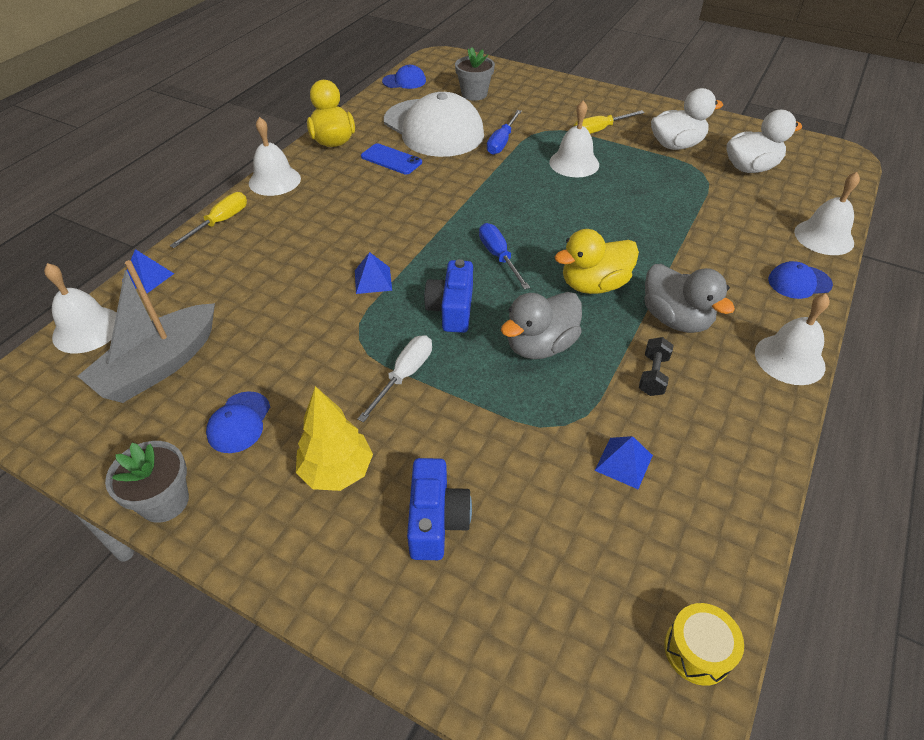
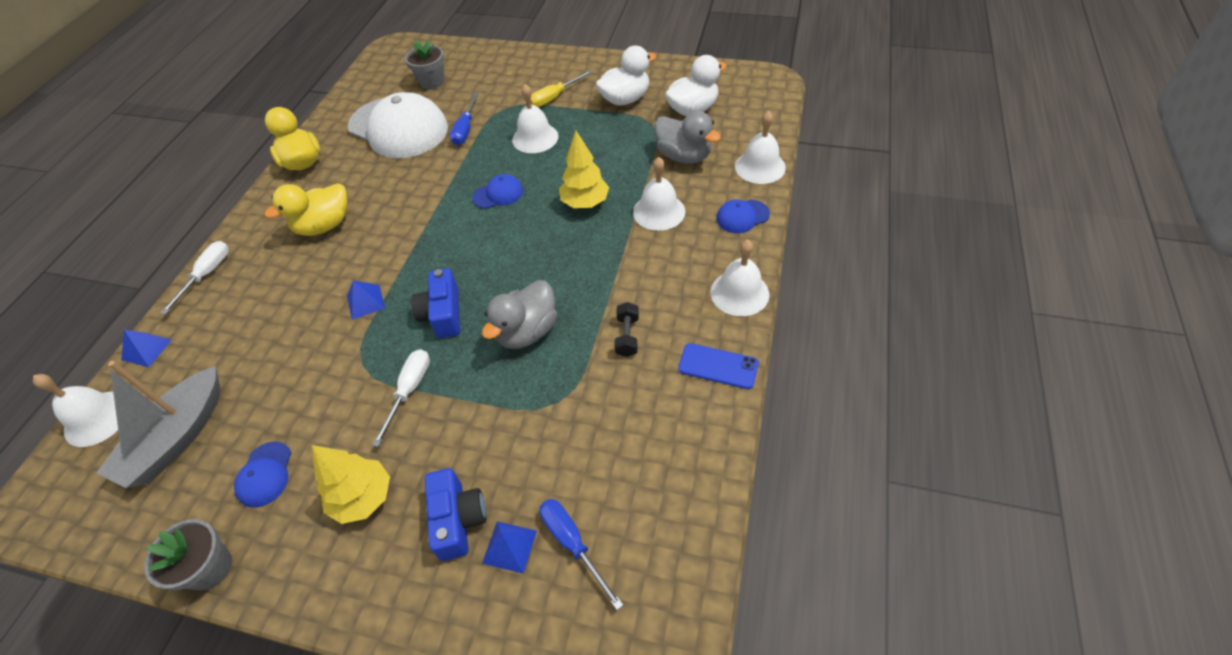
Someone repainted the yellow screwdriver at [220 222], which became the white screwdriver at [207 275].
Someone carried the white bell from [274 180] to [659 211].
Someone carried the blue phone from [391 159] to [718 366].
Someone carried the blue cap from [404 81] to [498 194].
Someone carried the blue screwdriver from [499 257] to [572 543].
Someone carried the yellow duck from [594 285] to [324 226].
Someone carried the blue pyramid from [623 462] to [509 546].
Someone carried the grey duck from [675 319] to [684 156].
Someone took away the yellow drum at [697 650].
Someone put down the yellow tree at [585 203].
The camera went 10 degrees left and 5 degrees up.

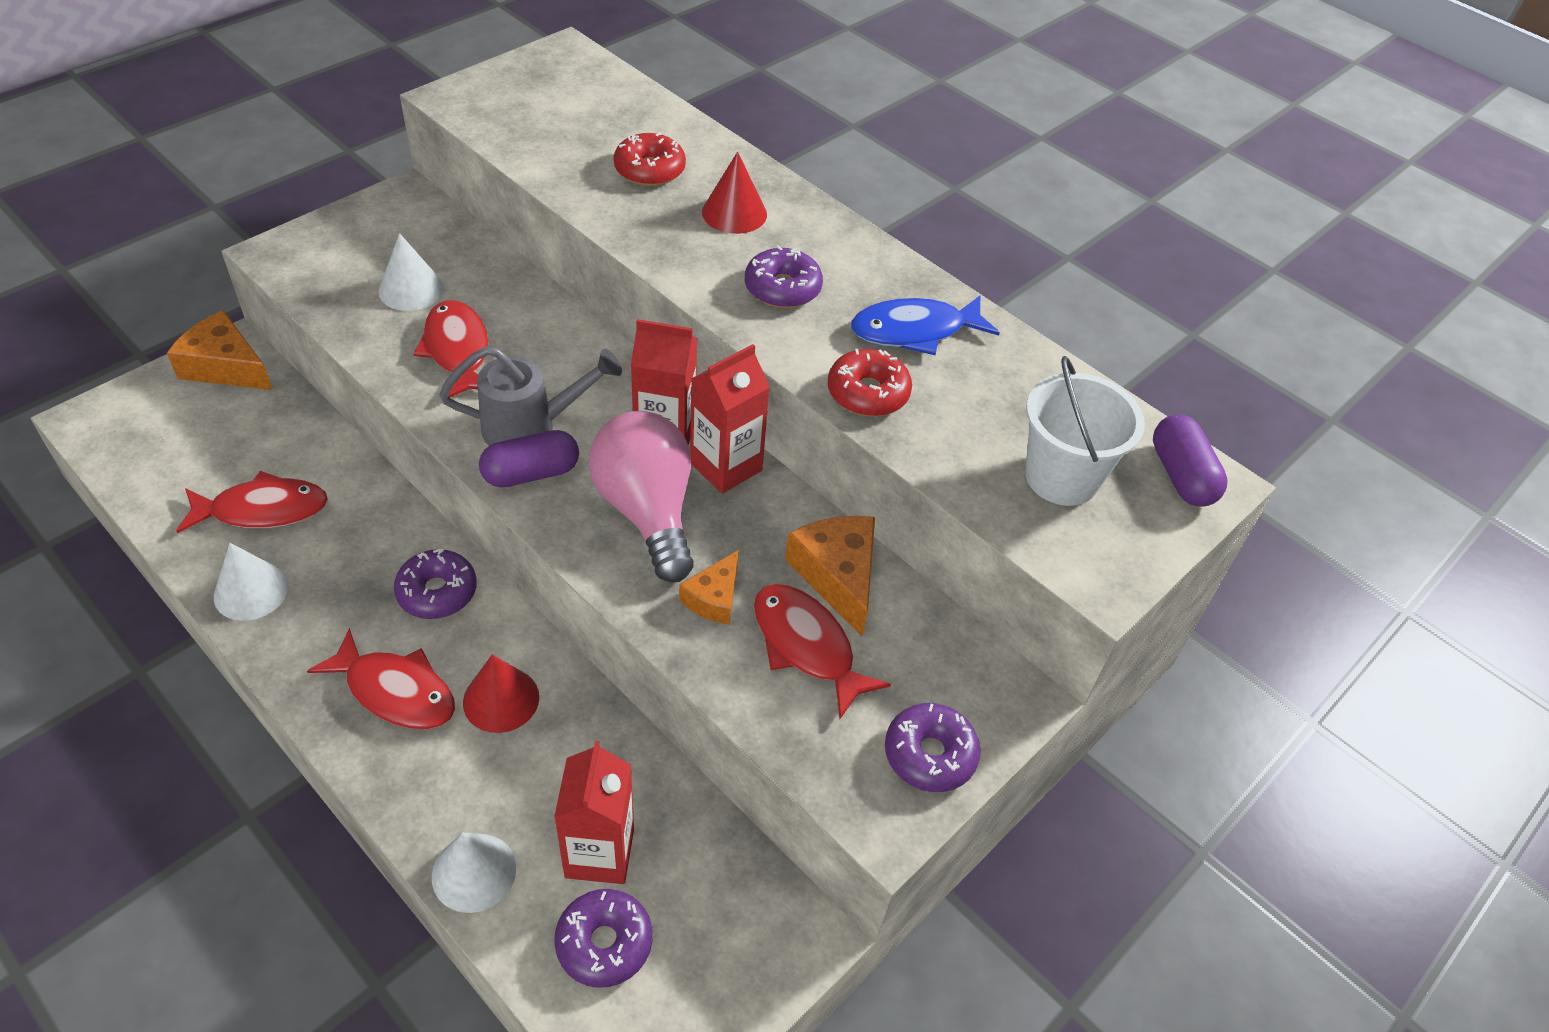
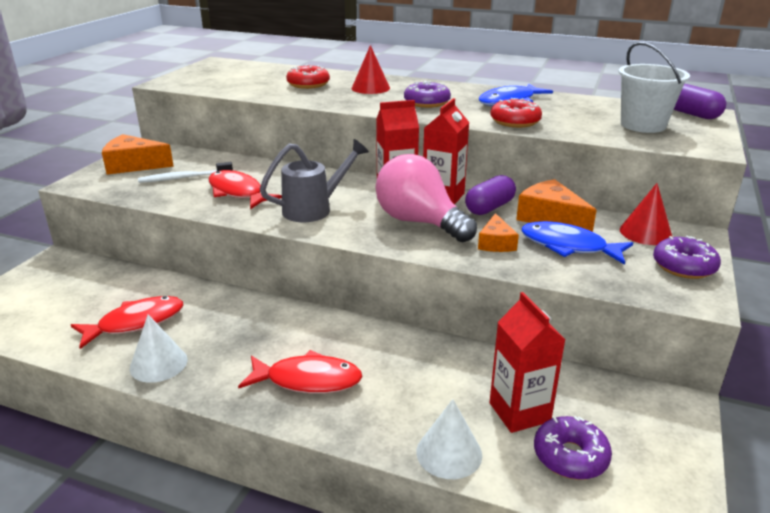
Someone carried the orange cheese from [225 366] to [133 165].
Someone swapped the white cone at [411 289] for the white toothbrush at [184 178].
Someone took away the purple donut at [437 592].
Someone carried the red cone from [501 699] to [645 233].
Someone carried the purple capsule from [531 473] to [489 208].
Someone repainted the red fish at [807 646], which became the blue fish at [568 246].
The camera went 20 degrees left and 20 degrees down.

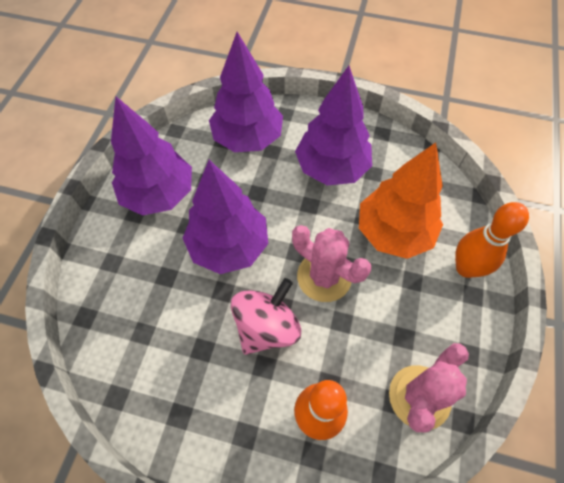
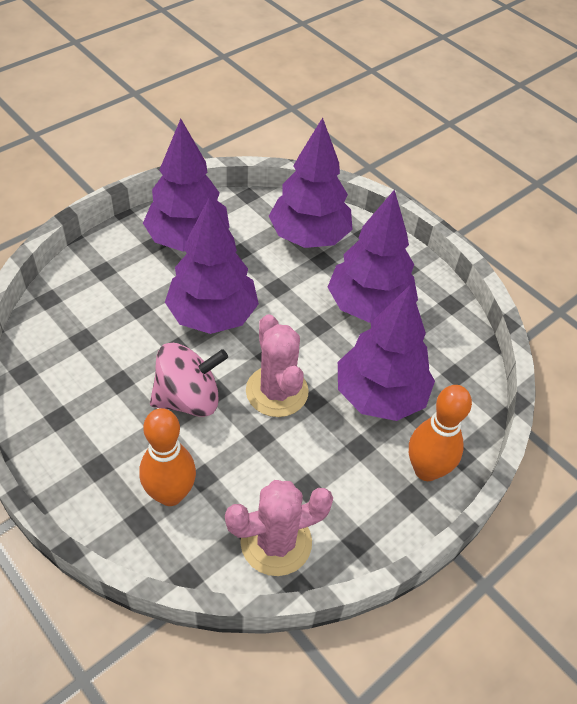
Someone repainted the orange tree at [393 232], which became the purple tree at [380 395].
The camera went 30 degrees right and 10 degrees down.

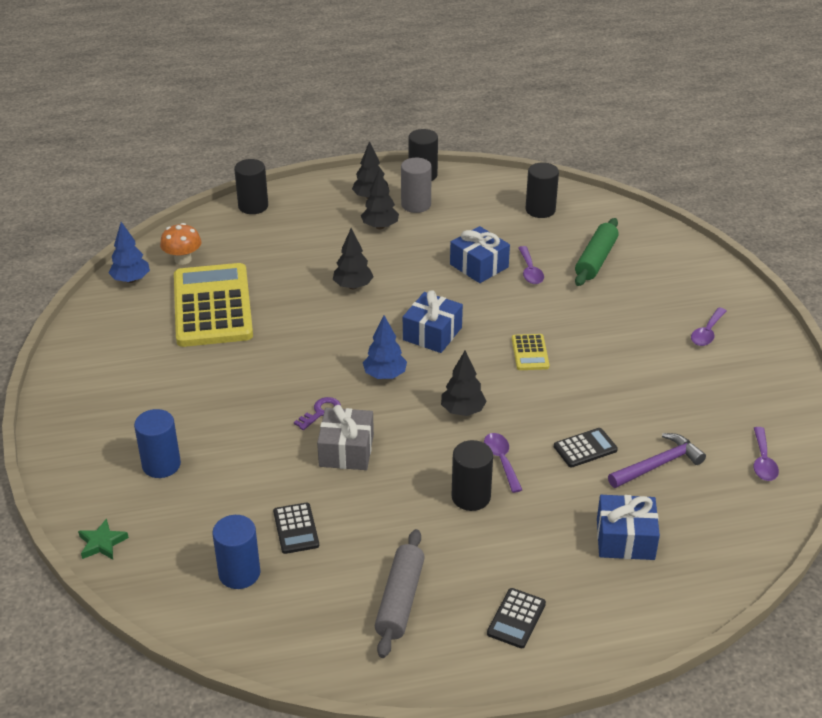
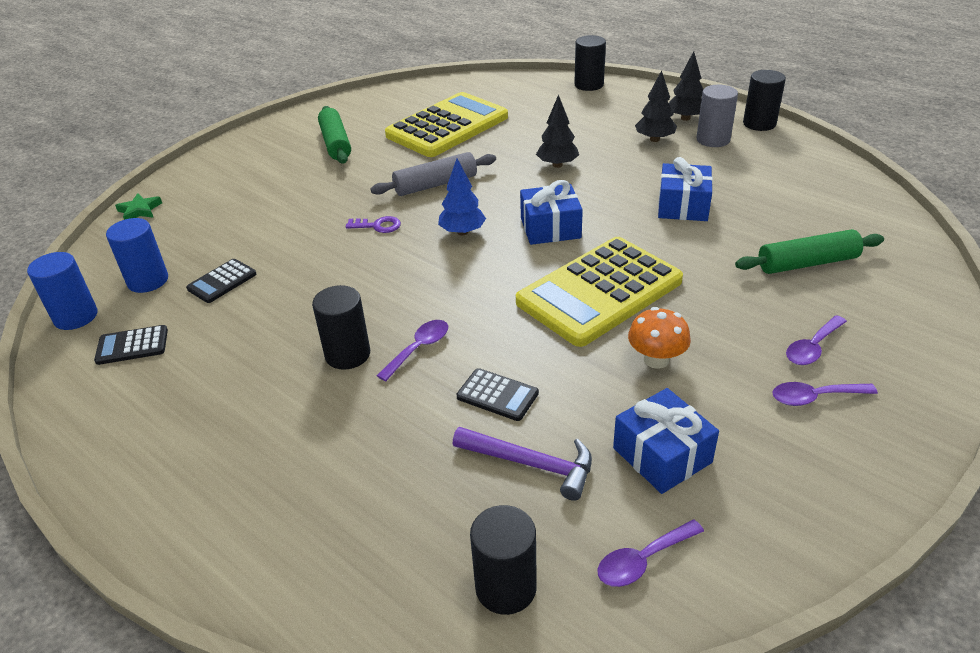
Someone took away the blue tree at [131 280].
Someone carried the blue cylinder from [161 465] to [76 317].
Someone carried the orange mushroom from [183 259] to [656 359].
Someone took away the grey gift at [346 450].
Someone carried the grey rolling pin from [400 600] to [435 184].
Someone took away the black tree at [462 411].
Someone carried the black calculator from [516 618] to [132 346].
Someone scaled the yellow calculator at [530 353] by 2.39.
Someone carried the purple spoon from [530 271] to [812 347].
Someone carried the black cylinder from [540 210] to [506 587].
Someone carried the blue gift from [625 539] to [662 455].
Someone put down the green rolling pin at [336 143].
The camera went 55 degrees right and 0 degrees up.

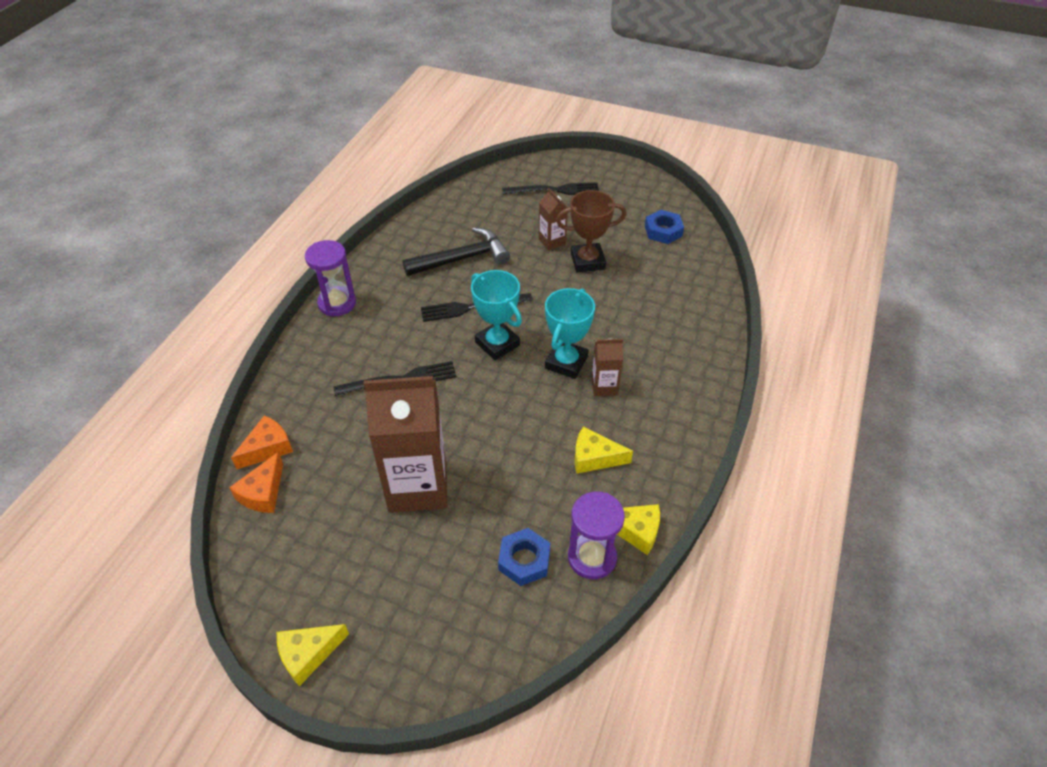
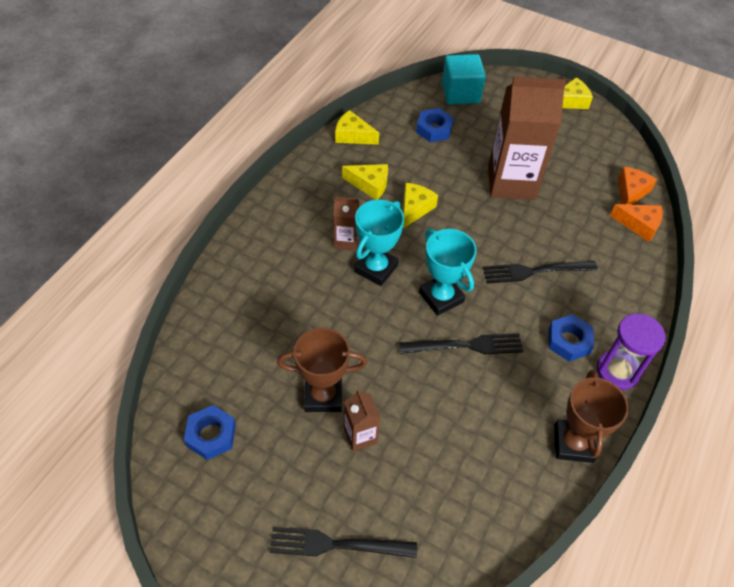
Someone rotated the orange cheese at [268 448] by 120 degrees counterclockwise.
Someone took away the black hammer at [462 259].
Someone took away the purple hourglass at [592 557].
Someone put down the yellow cheese at [414 208].
Someone put down the turquoise cube at [460 93].
Someone put down the blue nut at [569 341].
Someone put down the brown trophy at [573 443].
The camera went 175 degrees left and 5 degrees up.

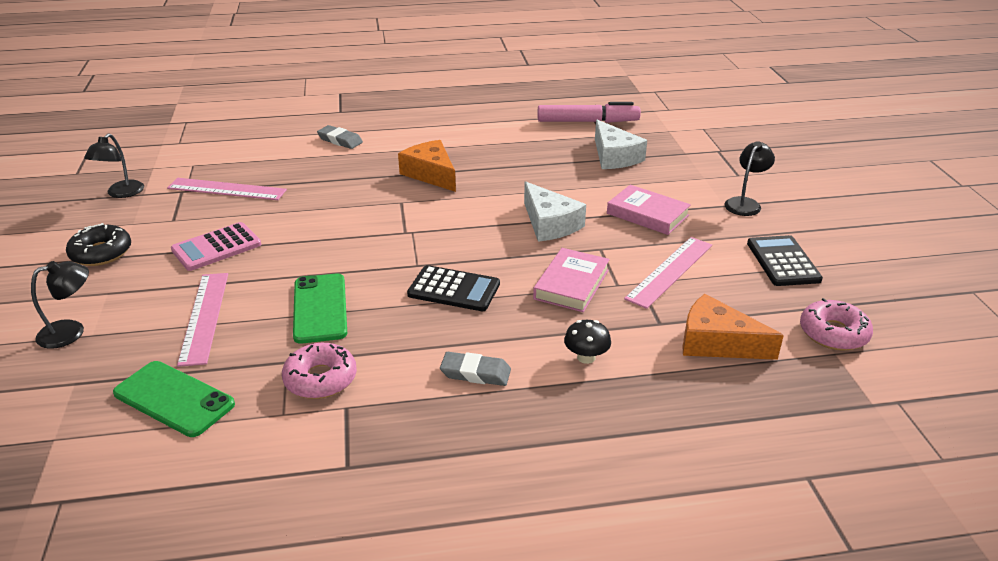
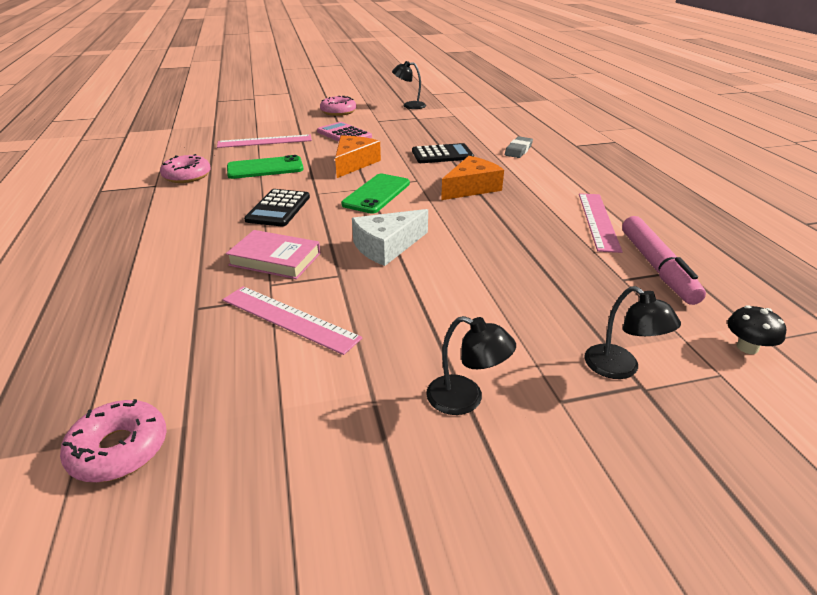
Someone carried the black lamp from [71 331] to [620 368].
Someone repainted the black donut at [101 253], which became the pink donut at [338 112].
Someone carried the green phone from [174 399] to [376 194].
Someone carried the pink ruler from [227 189] to [598 221].
Someone took away the grey eraser at [475 373].
Someone carried the black mushroom from [586 357] to [747 347].
Someone took away the white cheese at [614 156].
Someone took away the pink book at [647 214].
Someone carried the orange cheese from [717 342] to [354 163].
Someone carried the black calculator from [783 261] to [442 154].
The camera went 85 degrees right and 0 degrees up.

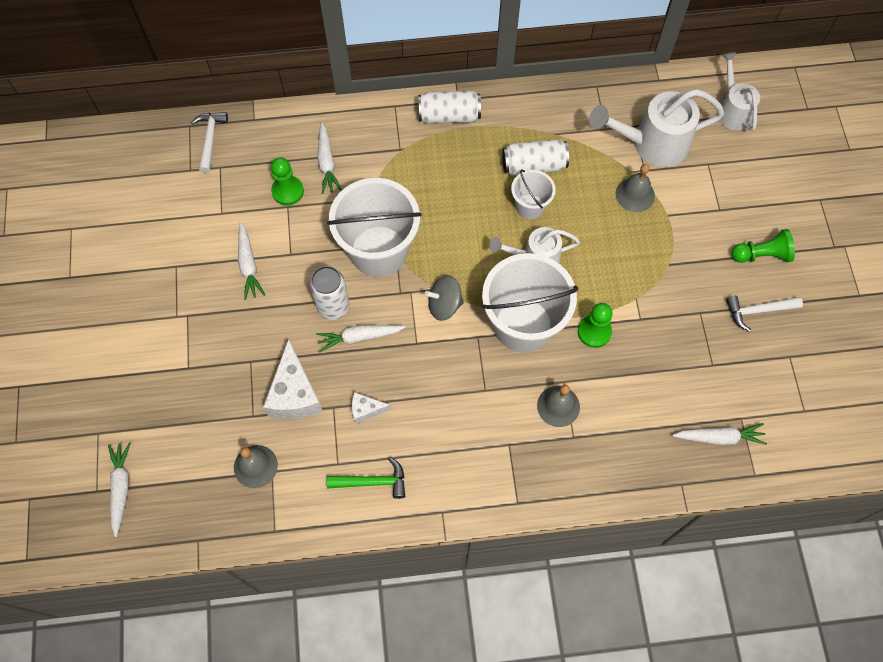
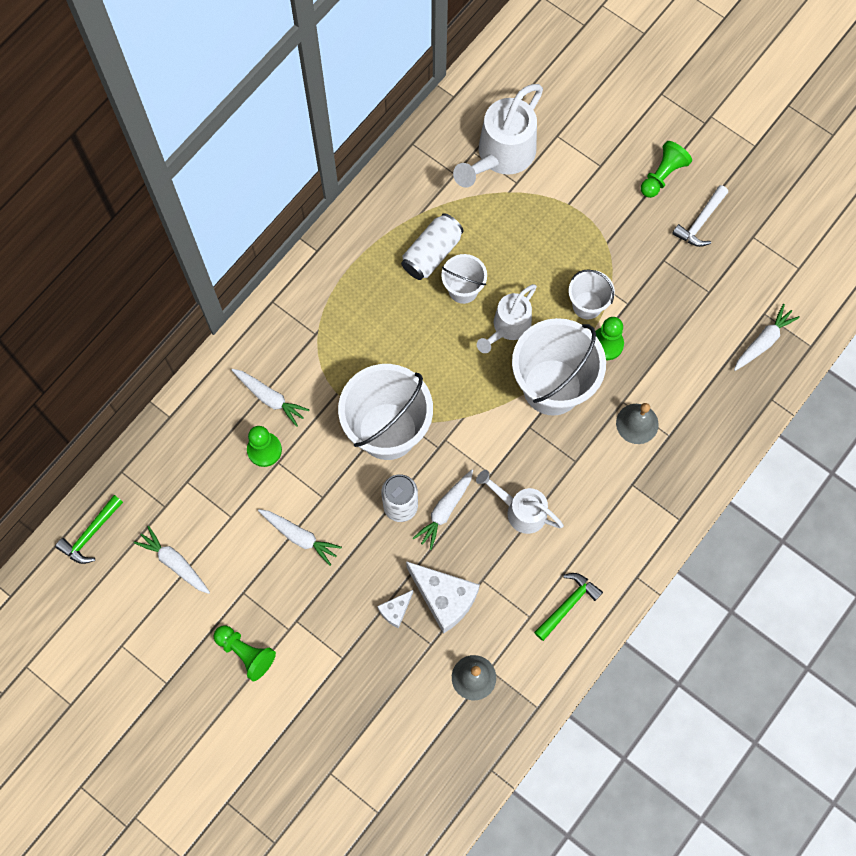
Someone carried the white carrot from [121 488] to [174 562].
Someone took away the white hammer at [210 139].
Someone carried the white cheese from [366 410] to [395 610].
Someone took away the white can at [449 116].
Someone took away the grey spinning top at [444 305].
Someone took away the grey bell at [635 194].
Someone carried the white watering can from [732 110] to [521 510].
Someone put down the green hammer at [91 534].
Someone put down the green pawn at [246 653].
Someone put down the white bucket at [587 305].
The camera went 45 degrees left and 5 degrees up.

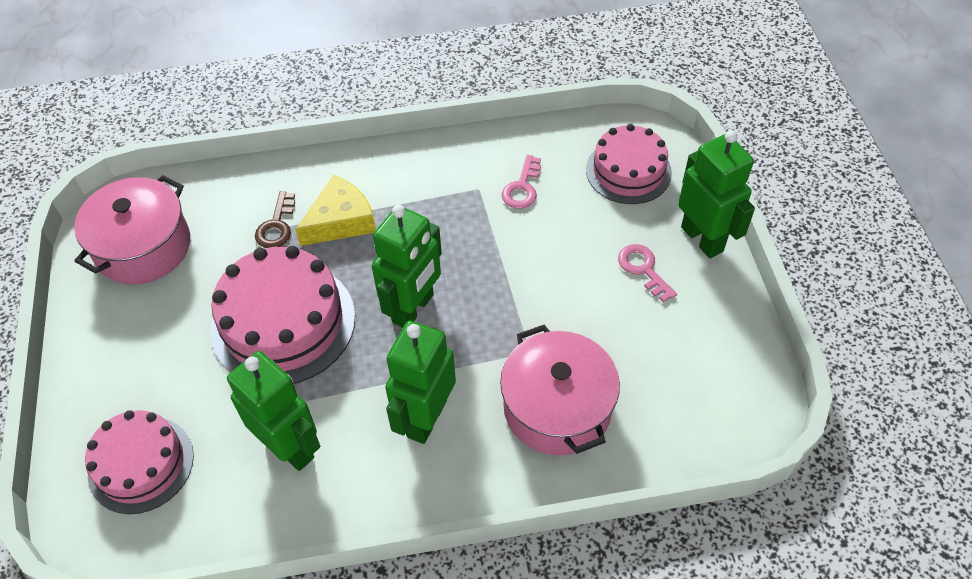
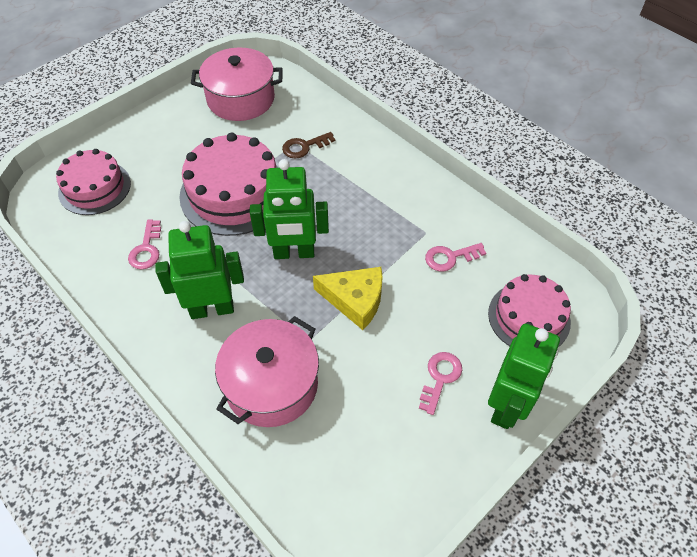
Someone swapped the green robot at [290 447] for the pink key at [146 249].
Someone carried the yellow cheese from [341 221] to [355 300].
The camera went 55 degrees right and 0 degrees up.

